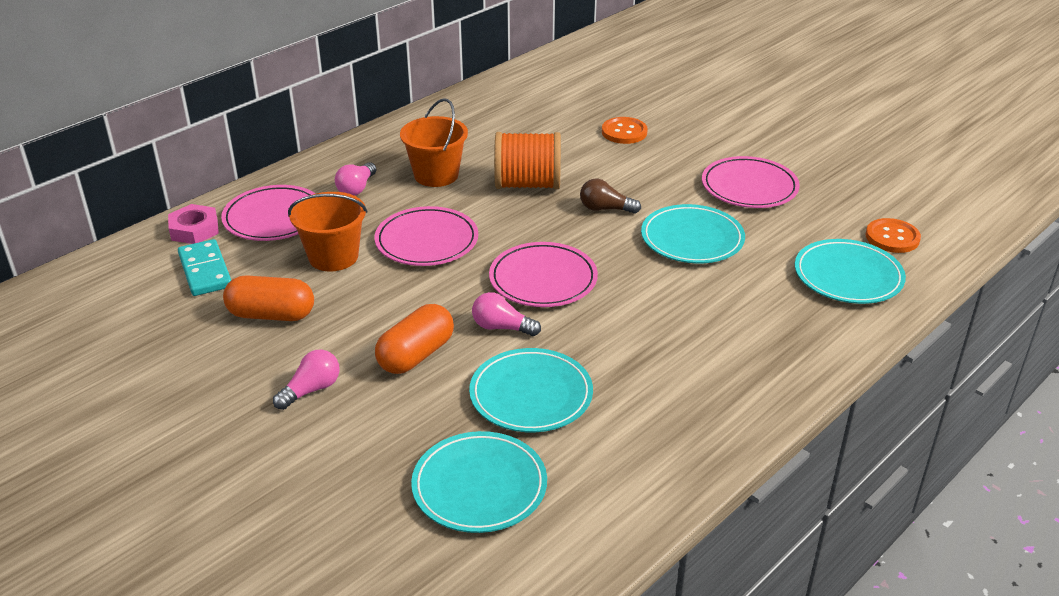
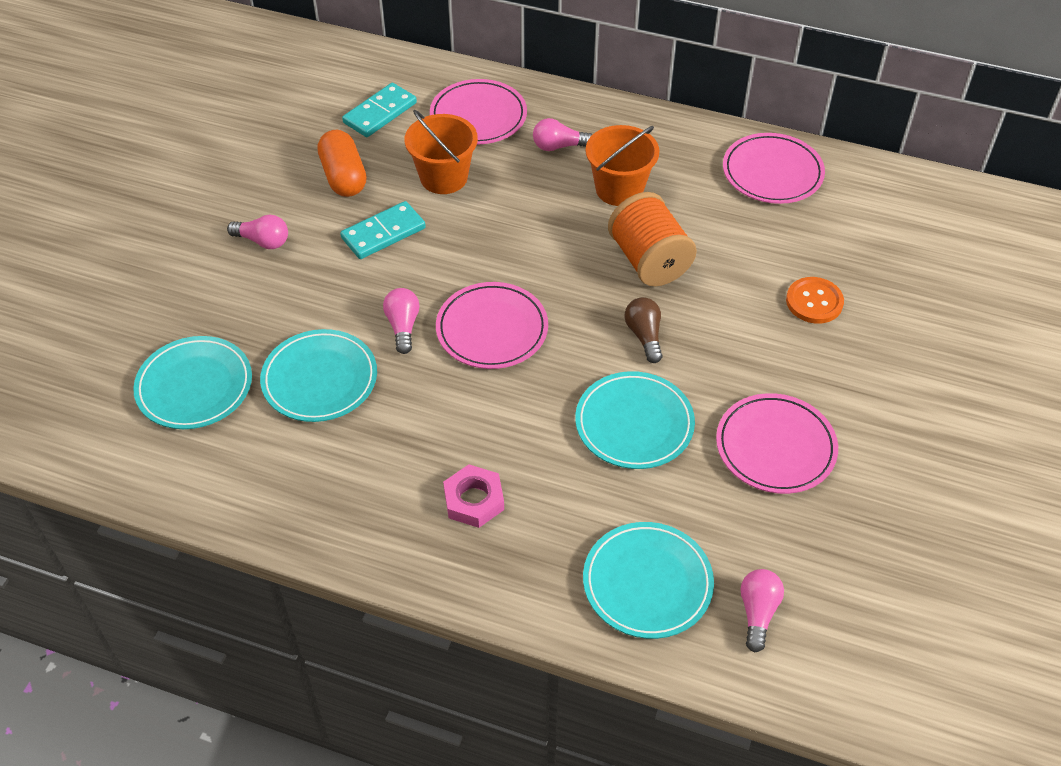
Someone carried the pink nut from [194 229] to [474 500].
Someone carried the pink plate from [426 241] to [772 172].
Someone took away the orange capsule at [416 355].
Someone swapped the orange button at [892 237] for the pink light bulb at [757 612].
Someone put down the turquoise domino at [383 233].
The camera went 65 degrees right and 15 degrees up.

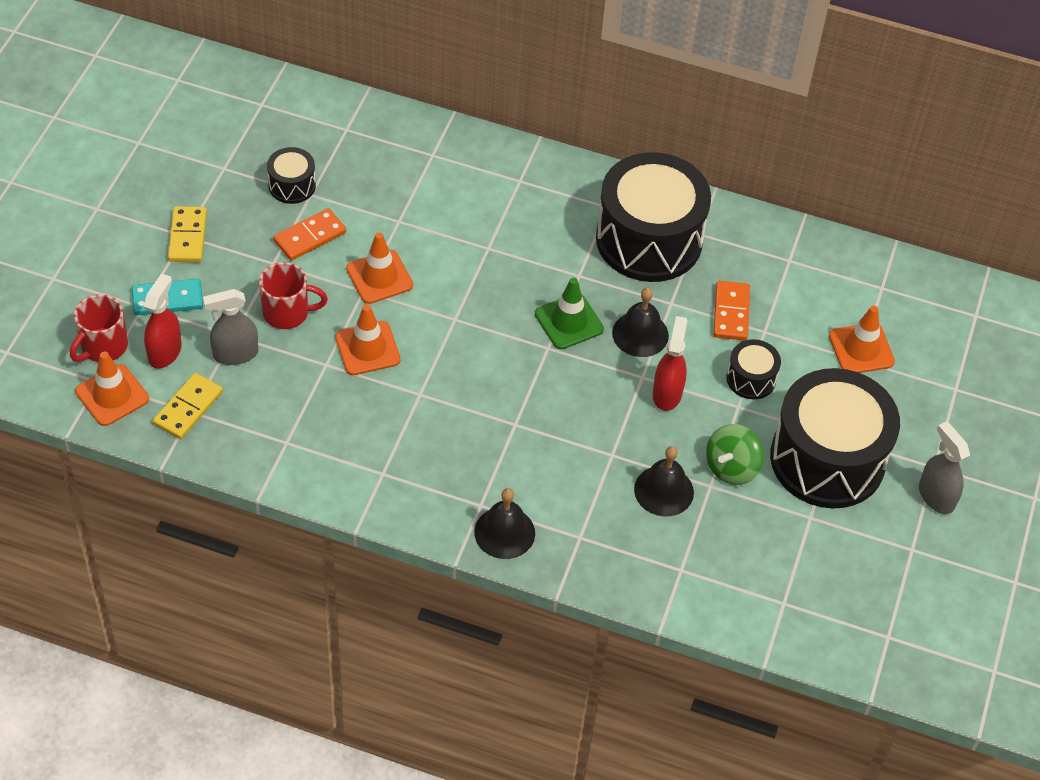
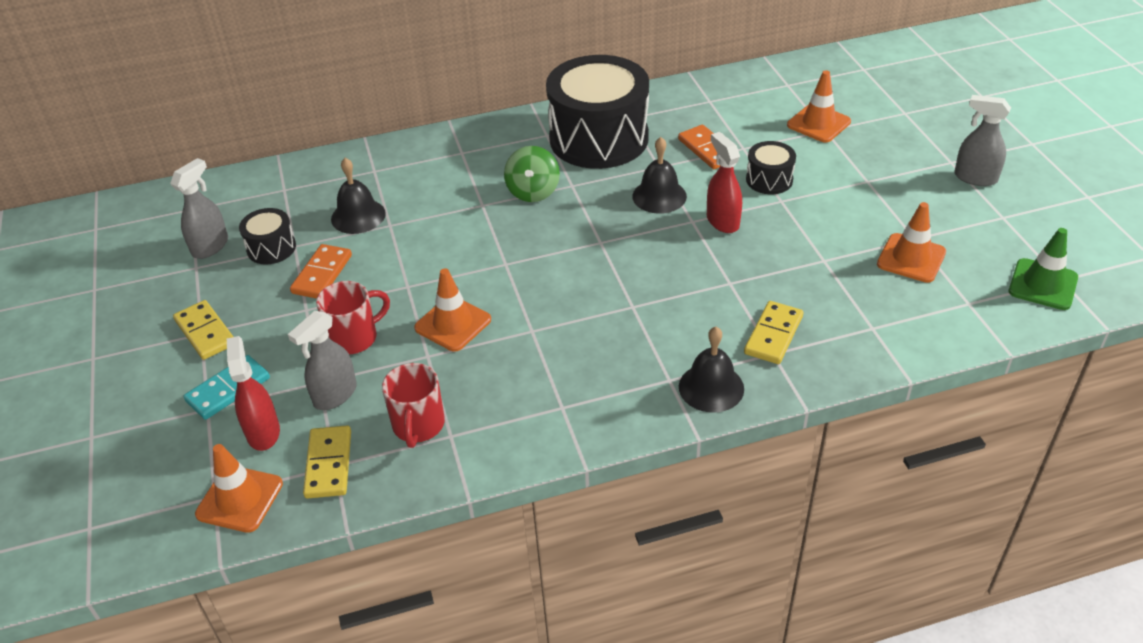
Someone carried the red mug from [103 347] to [418 426].
Someone carried the orange traffic cone from [379 277] to [911 258].
Someone carried the green traffic cone from [569 321] to [1043 284].
Someone carried the black bell from [664 490] to [358 216].
Someone carried the green spinning top from [731 467] to [533 191].
Someone took away the black drum at [827 459].
Someone put down the grey spray bottle at [210 246].
Someone put down the yellow domino at [773 335].
The camera went 30 degrees left and 10 degrees down.

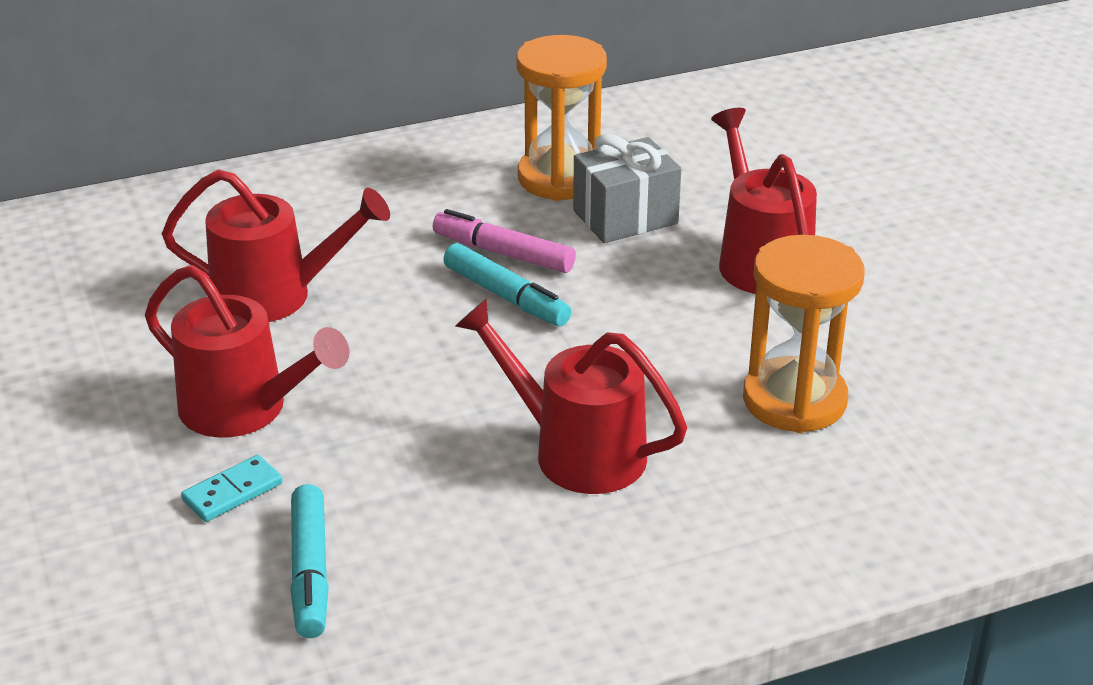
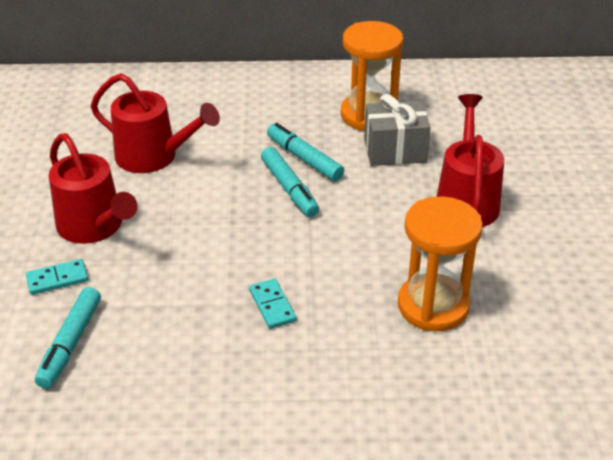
Someone repainted the pink marker at [503 253], which became the turquoise marker at [304 159].
Someone swapped the red watering can at [576 451] for the turquoise domino at [272 305].
The camera went 20 degrees right and 5 degrees up.

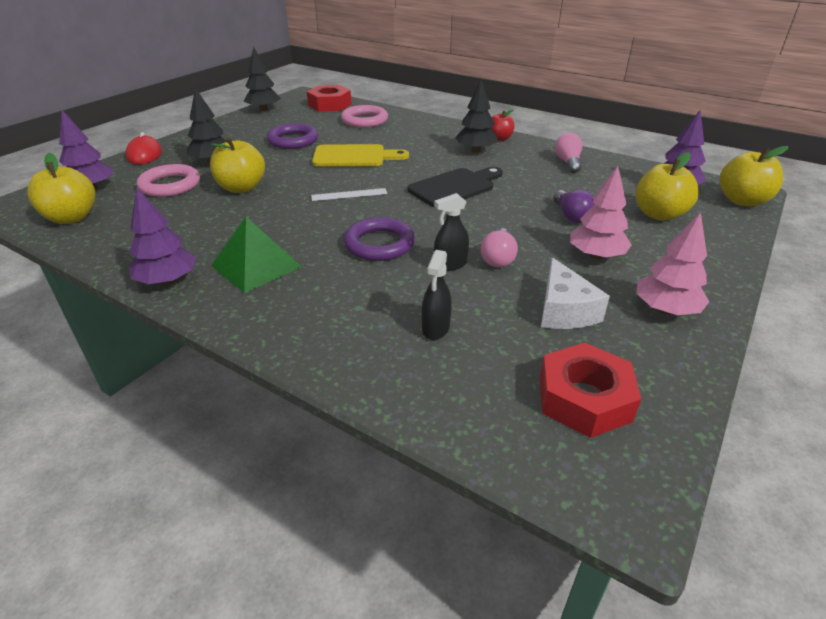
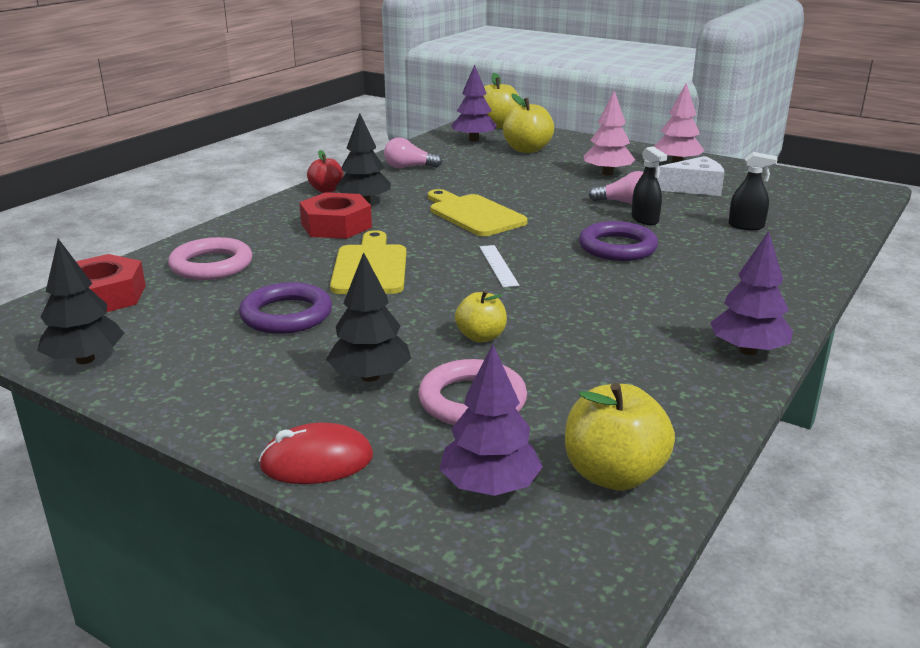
Someone scaled the yellow apple at [241 188] by 0.62.
Someone took away the green pyramid at [256 266].
Someone repainted the black cutting board at [455 187], which became the yellow cutting board at [473 214].
Someone carried the red nut from [584 398] to [336 226].
Someone took away the purple light bulb at [571 216].
The camera went 90 degrees left and 10 degrees down.

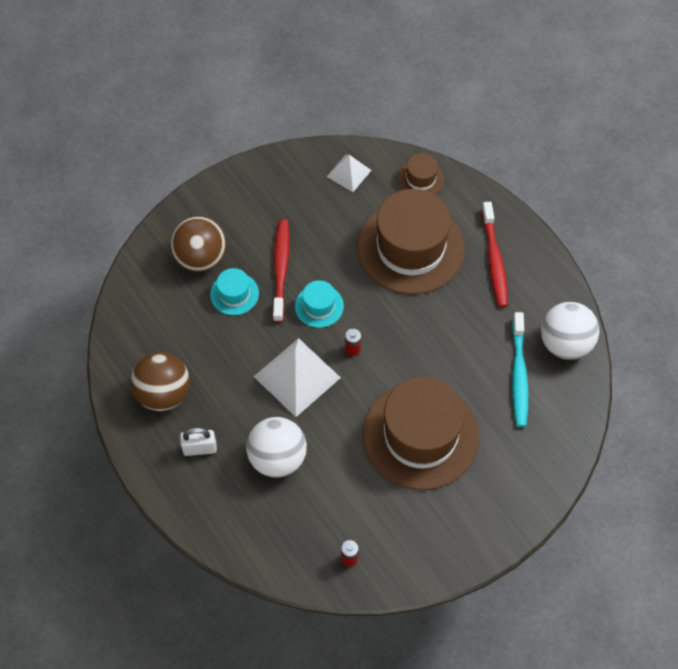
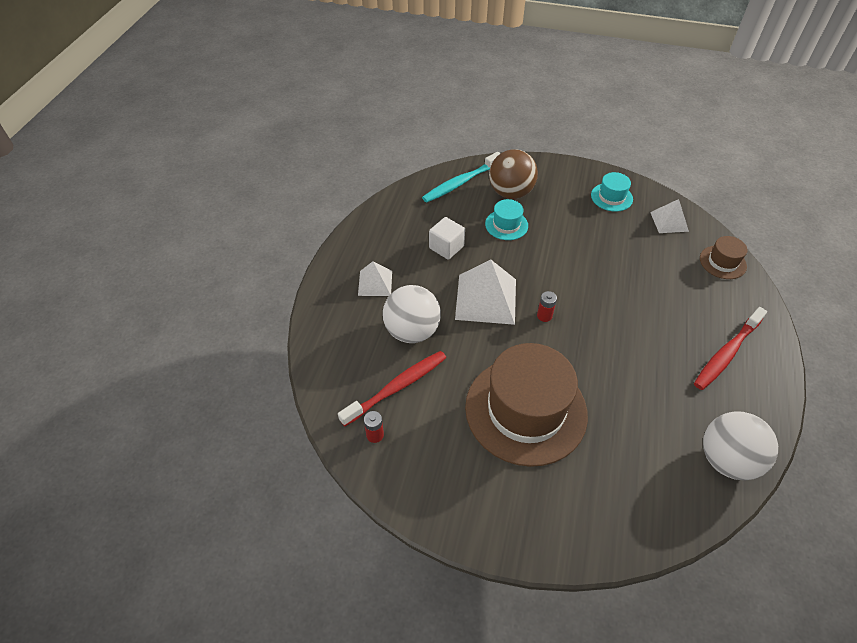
Someone took away the brown ball at [163 393].
Someone swapped the white padlock at [200 448] for the white pyramid at [375 283].
Someone carried the red toothbrush from [281 269] to [397 387].
Someone carried the turquoise hat from [319 306] to [611 197].
Someone took away the brown hat at [410 248].
Someone carried the turquoise toothbrush from [519 375] to [460 183].
Someone put down the white cube at [446 247].
The camera went 50 degrees right and 10 degrees down.

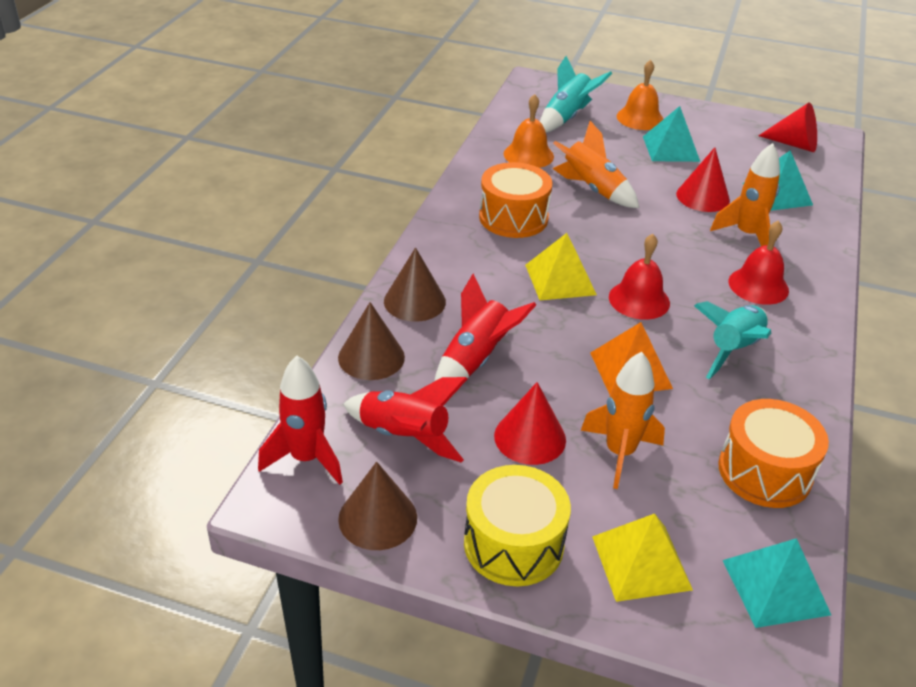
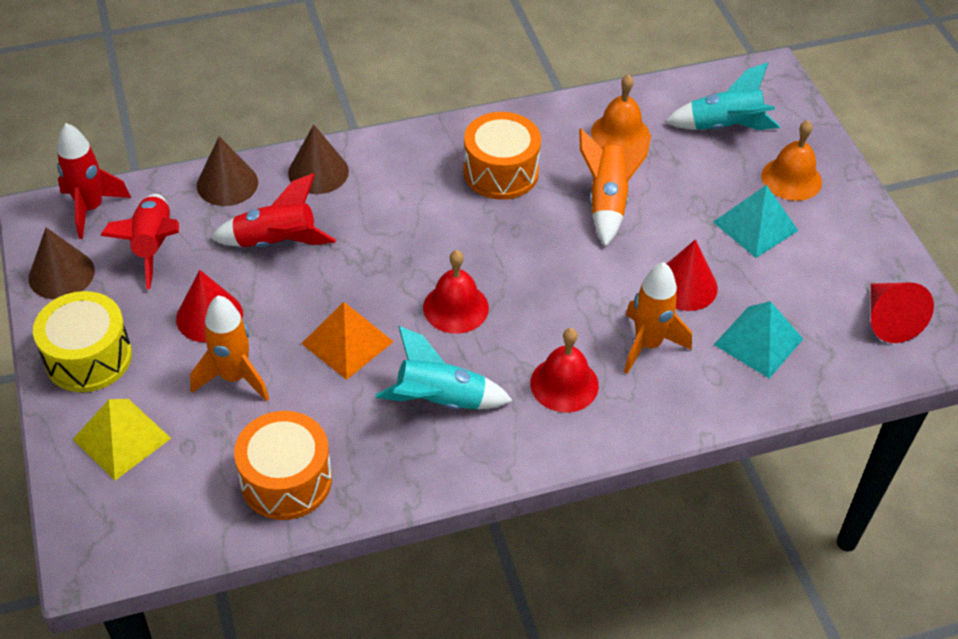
Someone took away the yellow pyramid at [560 279].
Someone took away the turquoise pyramid at [775 587].
The camera went 55 degrees right and 10 degrees up.

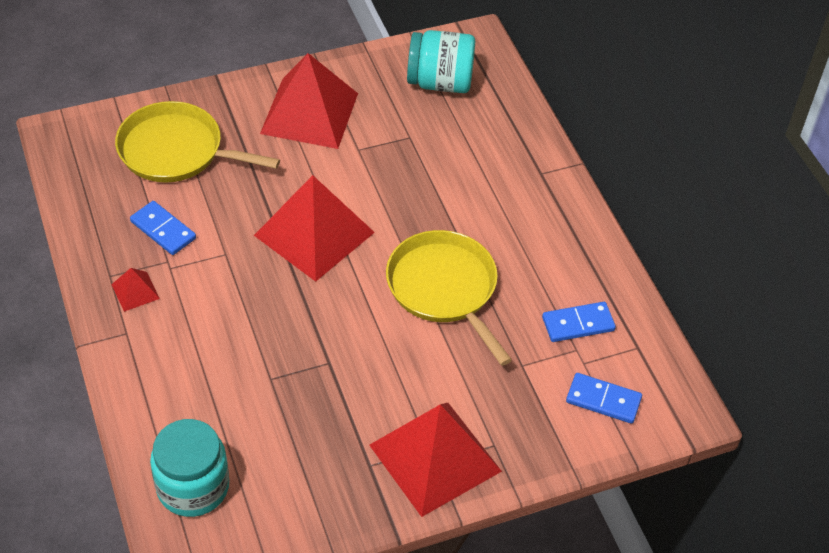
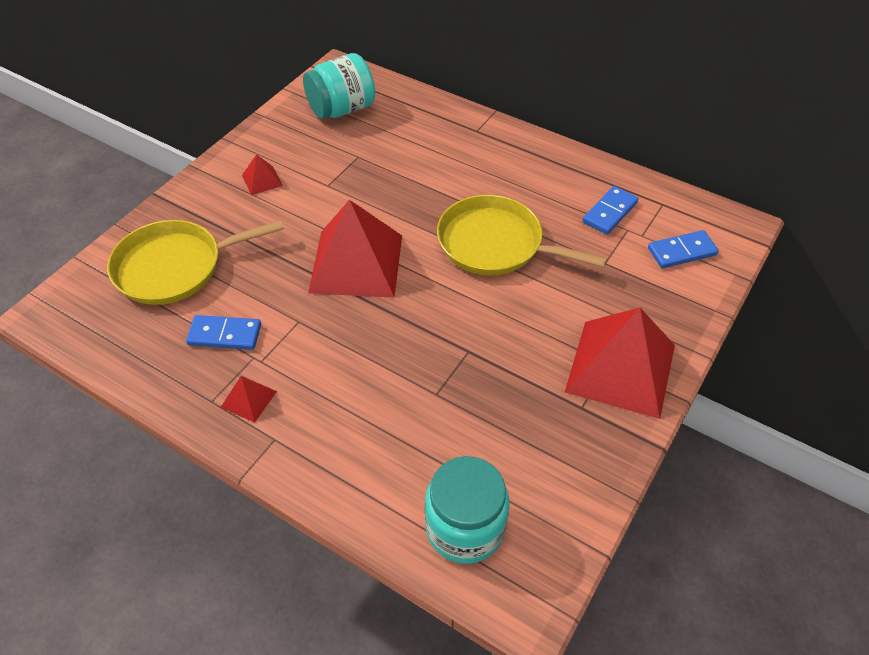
Someone scaled the red pyramid at [309 113] by 0.42.
The camera went 35 degrees left and 0 degrees up.

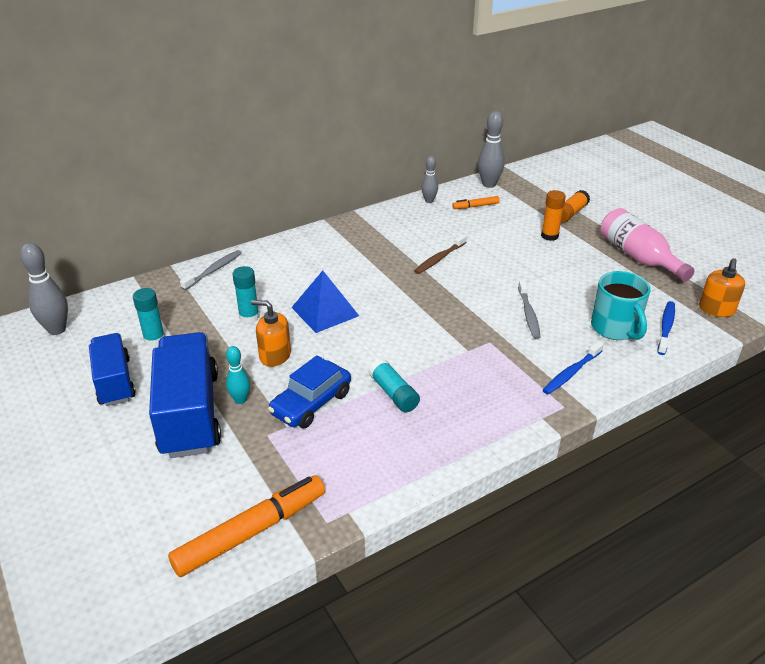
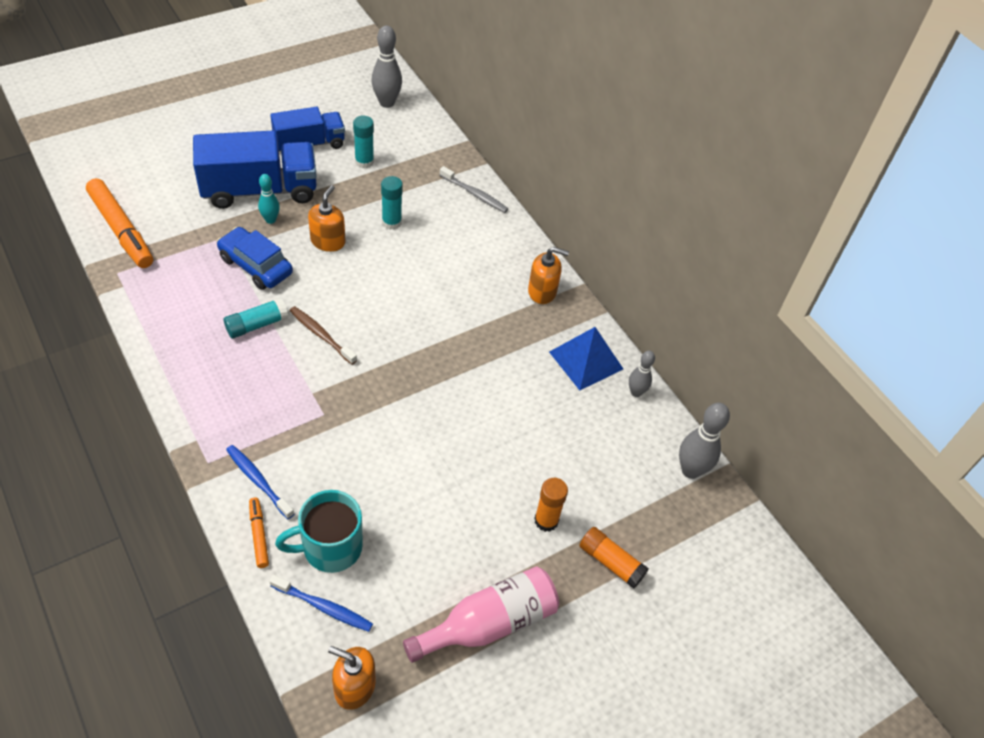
Someone carried the blue pyramid from [325 311] to [586 360].
Someone carried the brown toothbrush from [439 258] to [321 335].
Someone carried the orange marker from [475 206] to [259 535].
Someone took away the grey toothbrush at [528 314].
Someone put down the orange soap dispenser at [542 291].
The camera went 85 degrees right and 15 degrees up.

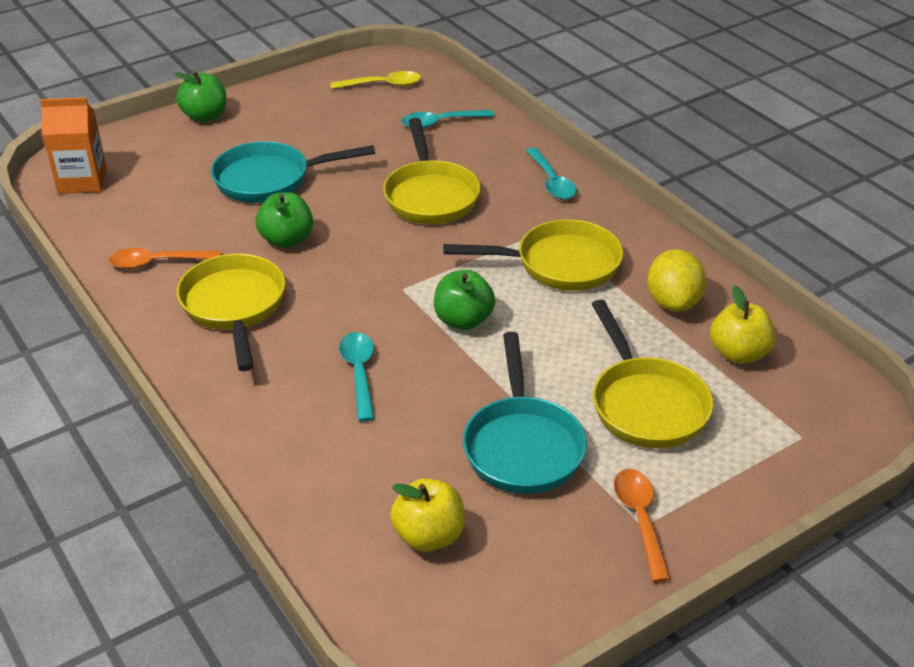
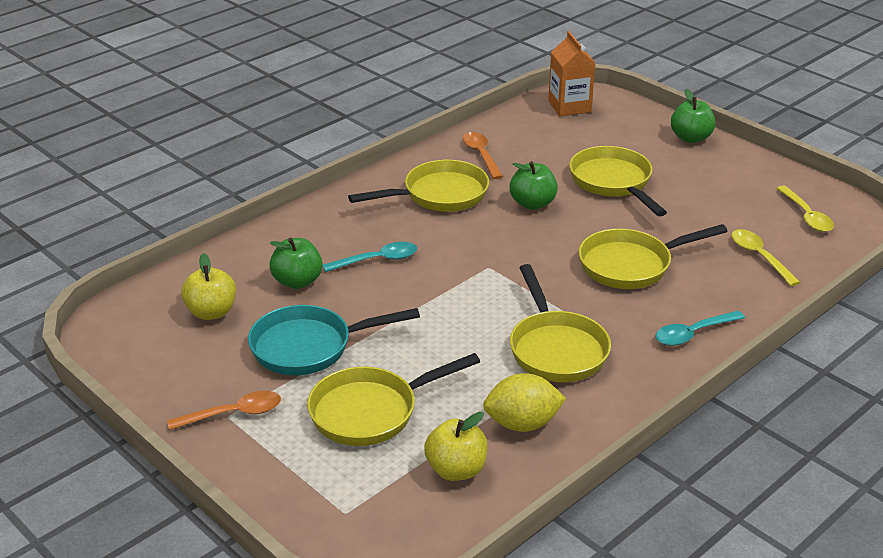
Someone repainted the turquoise pan at [270 179], which became the yellow pan at [613 183].
Someone repainted the turquoise spoon at [440 123], which became the yellow spoon at [759 257].
Someone carried the green apple from [463 320] to [297 281].
The camera went 80 degrees right and 5 degrees down.

